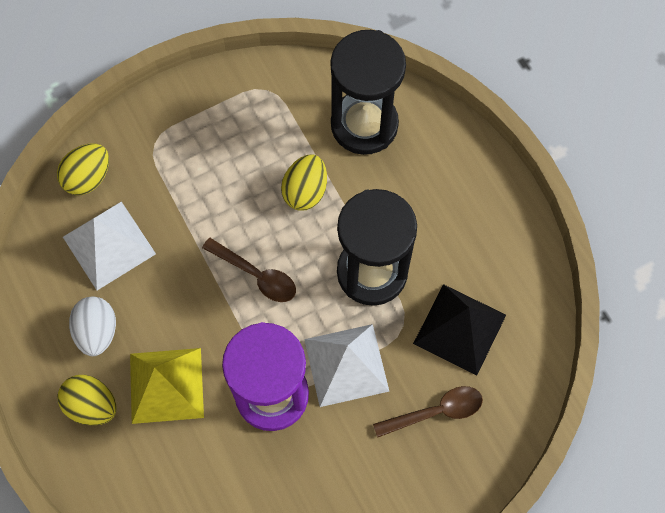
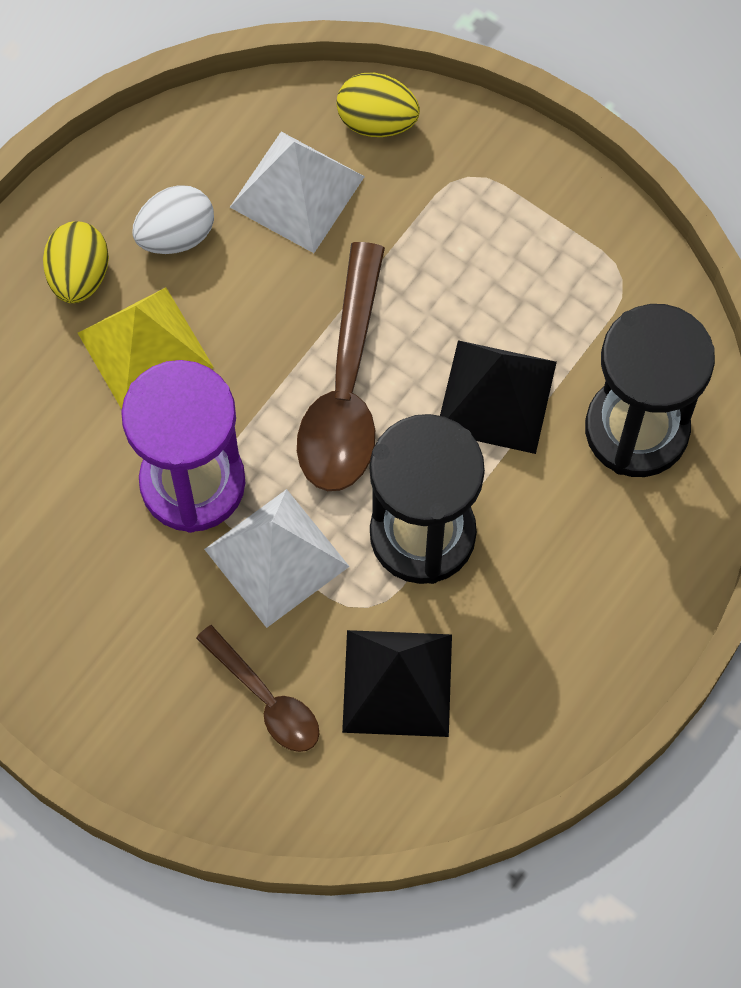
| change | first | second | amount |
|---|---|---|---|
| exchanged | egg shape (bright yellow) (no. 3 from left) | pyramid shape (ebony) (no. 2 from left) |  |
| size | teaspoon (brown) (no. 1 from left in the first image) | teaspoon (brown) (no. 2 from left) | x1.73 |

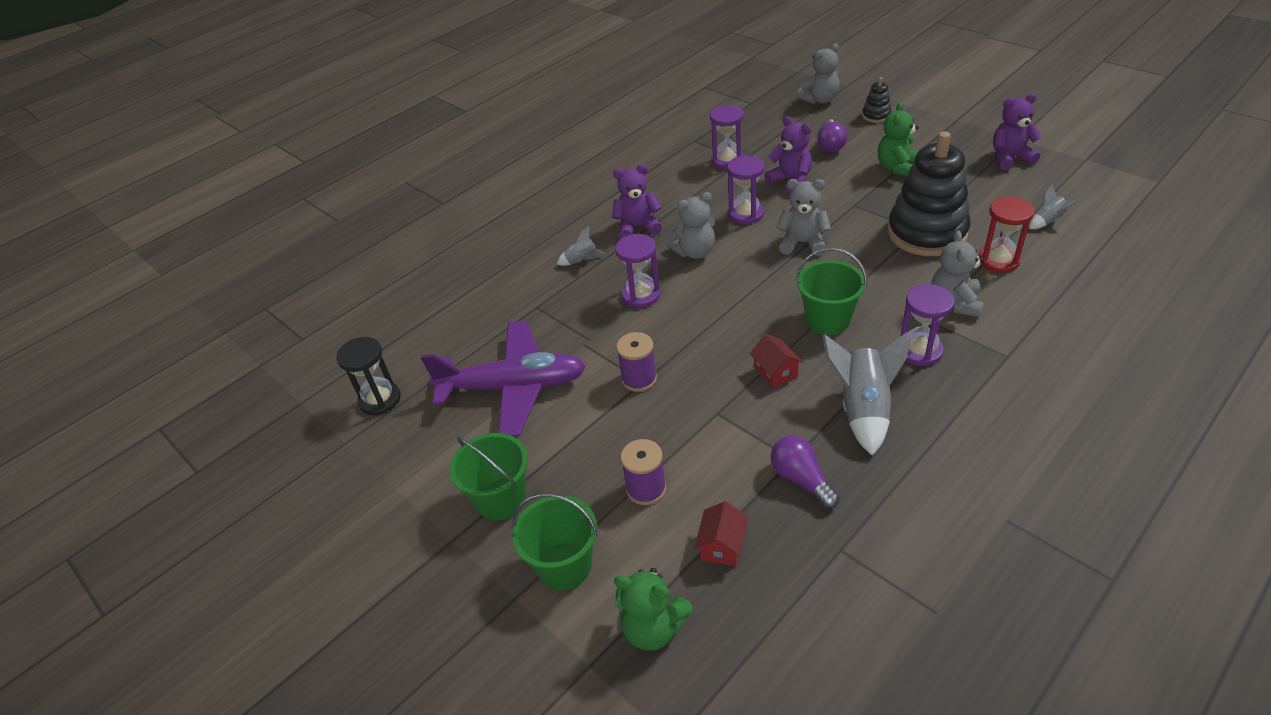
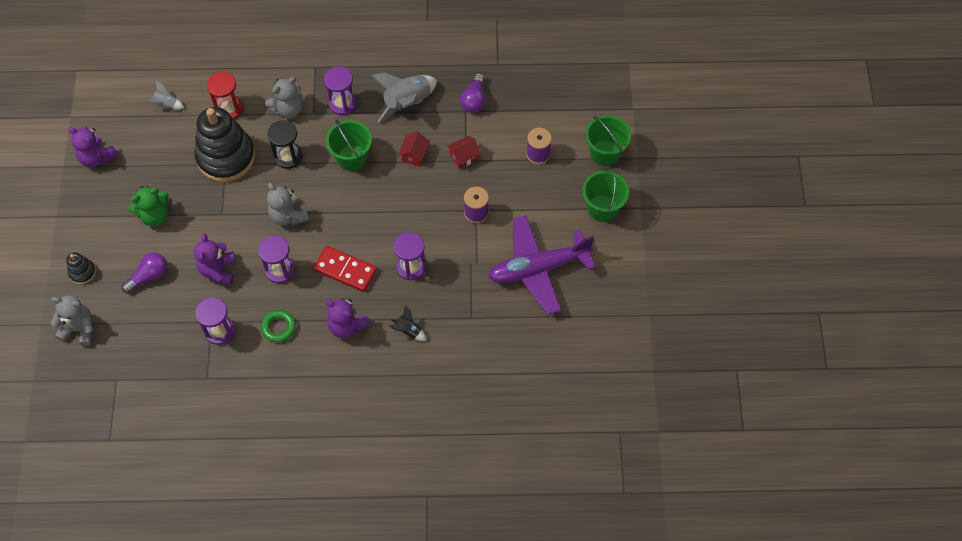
| change | first | second | amount |
|---|---|---|---|
| exchanged | teddy bear (gray) (no. 1 from left) | domino (red) |  |
| colour | toy rocket (gray) (no. 1 from left) | toy rocket (ebony) |  |
| spun | plane (violet) |  | 60 degrees counterclockwise |
| relocated | sandglass (ebony) |  |  |
| relocated | house (red) (no. 1 from left in the first image) | house (red) (no. 2 from left) |  |
| missing | teddy bear (green) (no. 1 from left) |  |  |
| appeared |  | torus (green) |  |

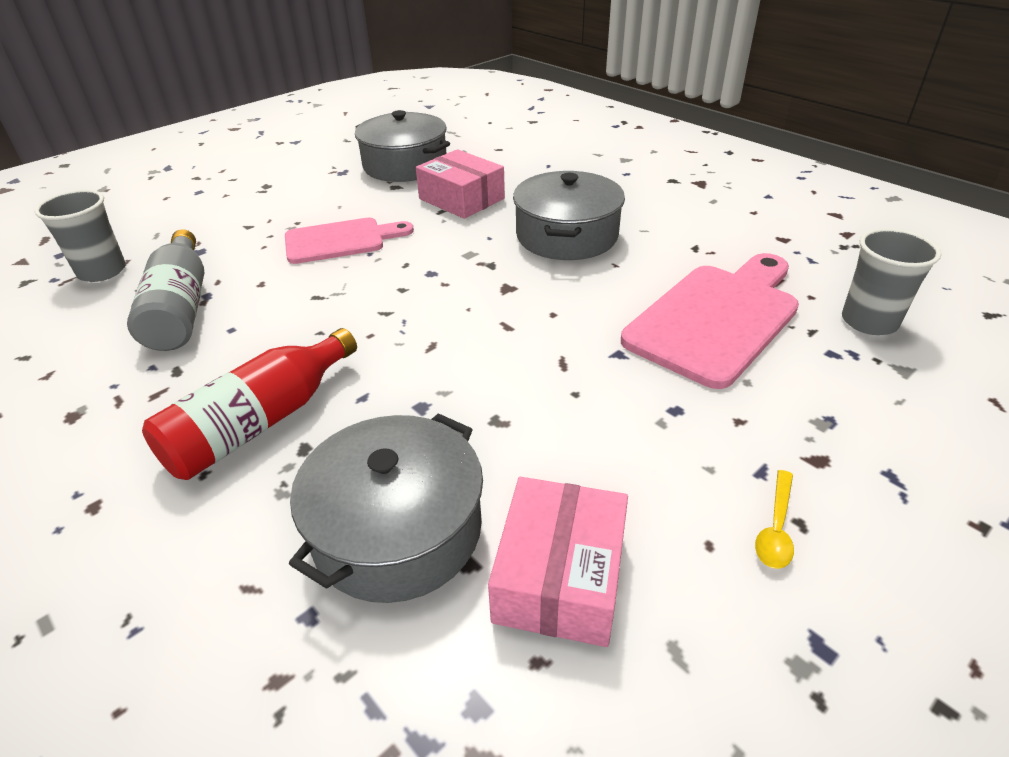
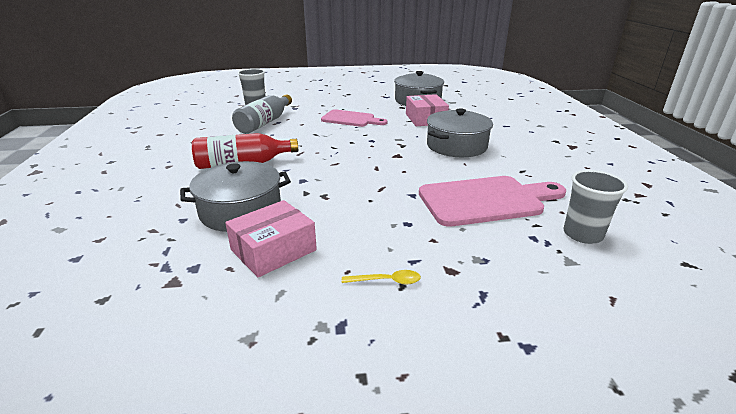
| change | first | second | amount |
|---|---|---|---|
| spun | teaspoon (bright yellow) |  | 150 degrees counterclockwise |

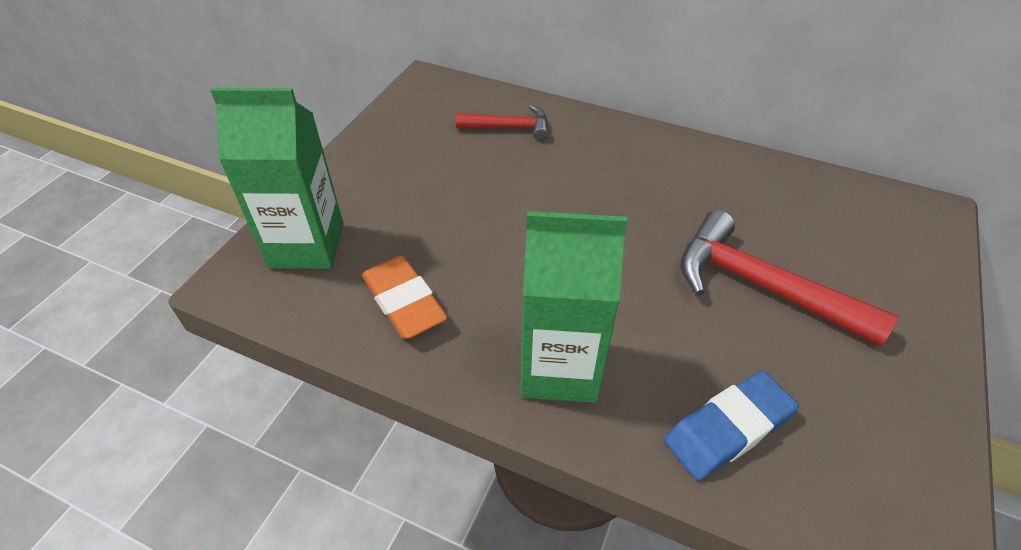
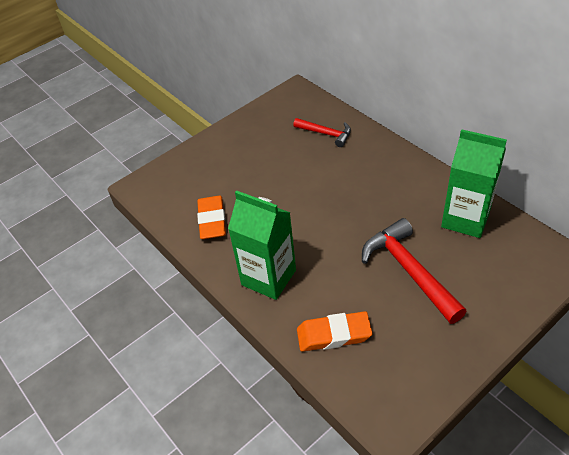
| change | first | second | amount |
|---|---|---|---|
| relocated | milk carton (green) (no. 1 from left in the first image) | milk carton (green) (no. 2 from left) |  |
| colour | pencil eraser (blue) | pencil eraser (orange-coloured) (no. 2 from left) |  |

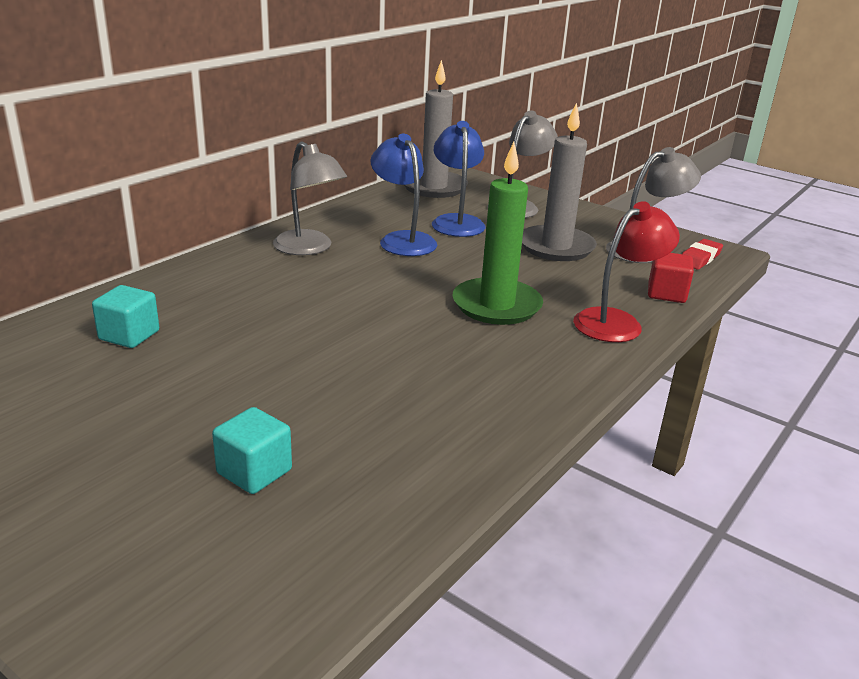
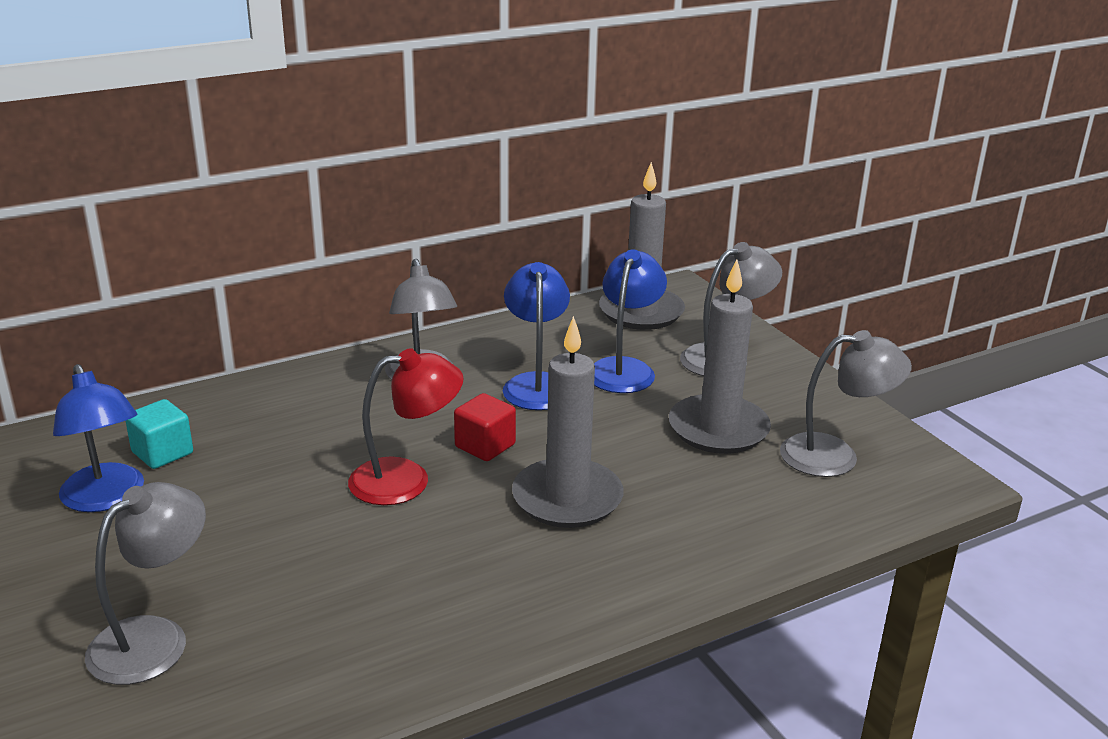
| change | first | second | amount |
|---|---|---|---|
| colour | wax candle (green) | wax candle (gray) (no. 1 from left) |  |
| relocated | desk lamp (red) |  |  |
| missing | pencil eraser (red) |  |  |
| relocated | solid cube (red) |  |  |
| exchanged | solid cube (aqua) (no. 2 from left) | desk lamp (gray) (no. 1 from left) |  |
| appeared |  | desk lamp (blue) (no. 1 from left) |  |

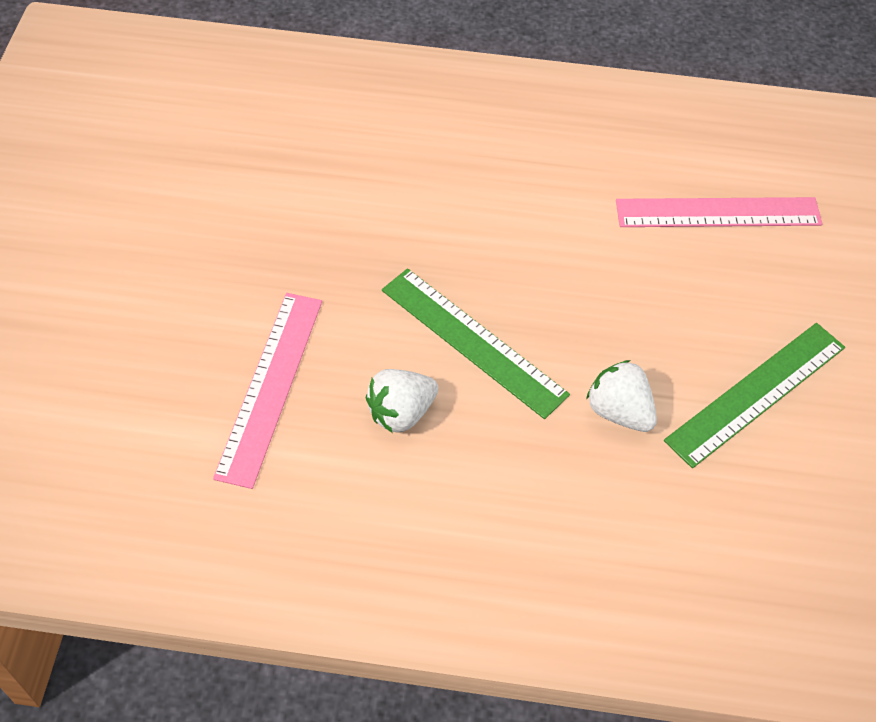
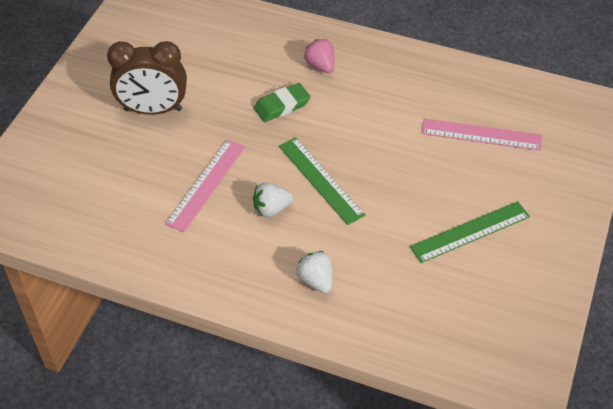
| change | first | second | amount |
|---|---|---|---|
| relocated | strawberry (pure white) (no. 2 from left) |  |  |
| appeared |  | strawberry (rose-pink) |  |
| appeared |  | bedside clock (brown) |  |
| appeared |  | pencil eraser (green) |  |

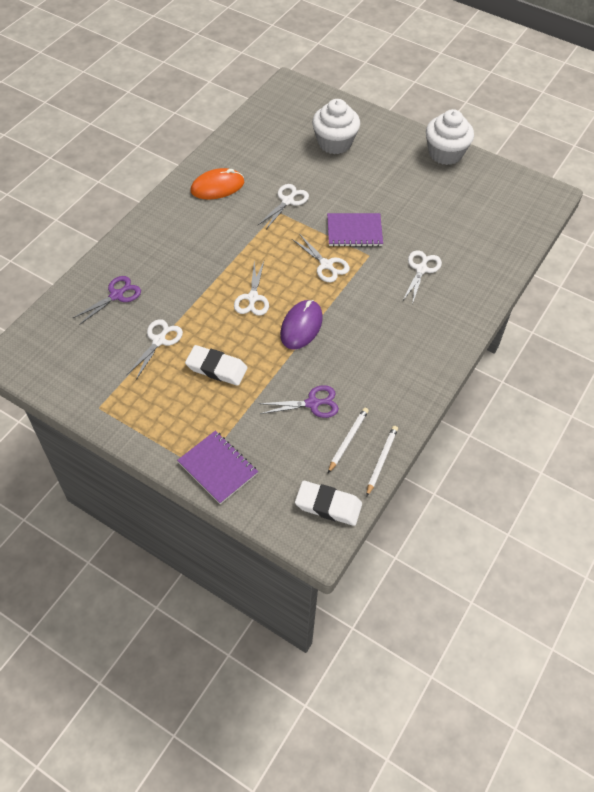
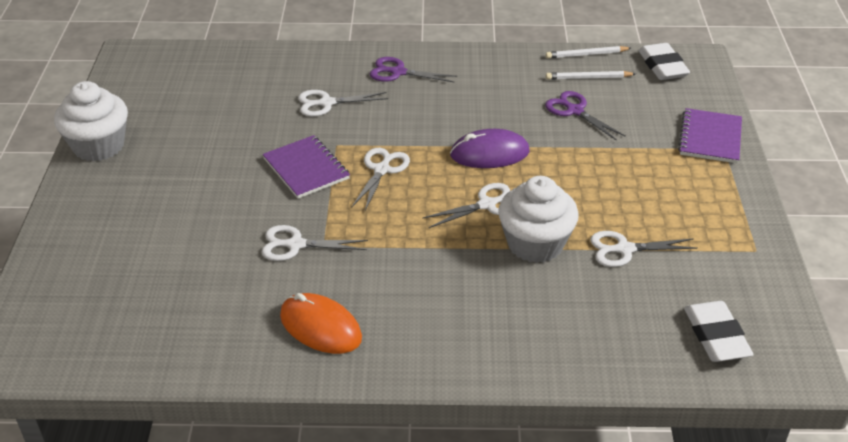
| change | first | second | amount |
|---|---|---|---|
| relocated | fairy cake (pure white) (no. 1 from left in the first image) | fairy cake (pure white) (no. 2 from left) |  |
| relocated | pair of scissors (violet) (no. 1 from left) |  |  |
| relocated | pencil eraser (pure white) (no. 1 from left in the first image) | pencil eraser (pure white) (no. 2 from left) |  |

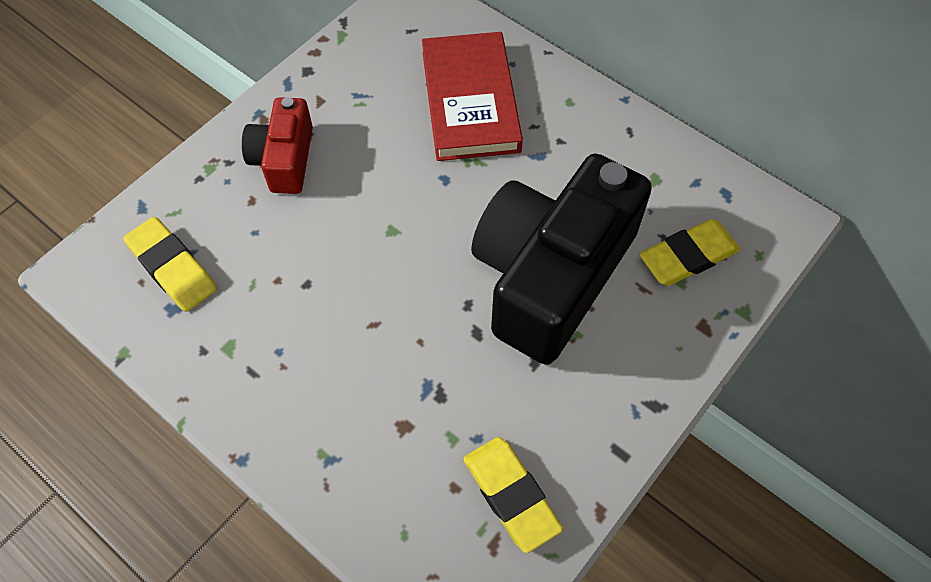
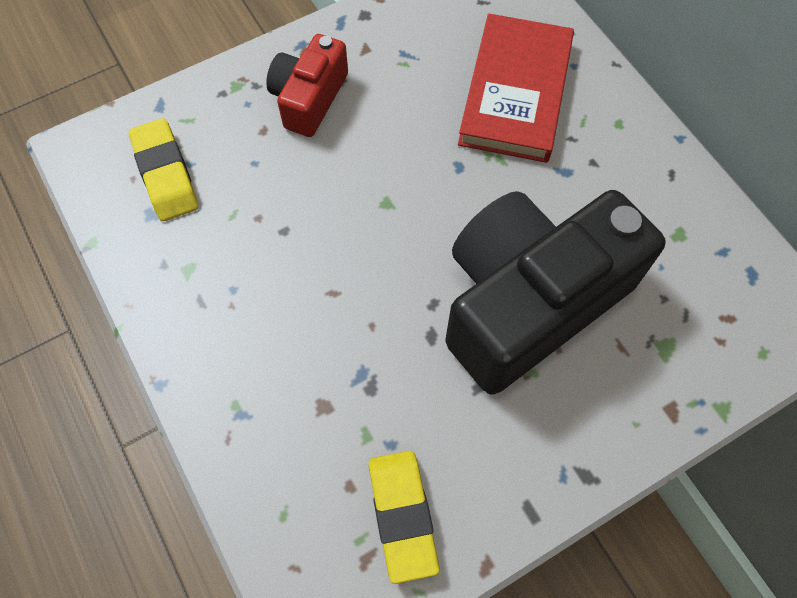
| change | first | second | amount |
|---|---|---|---|
| missing | pencil eraser (bright yellow) (no. 3 from left) |  |  |

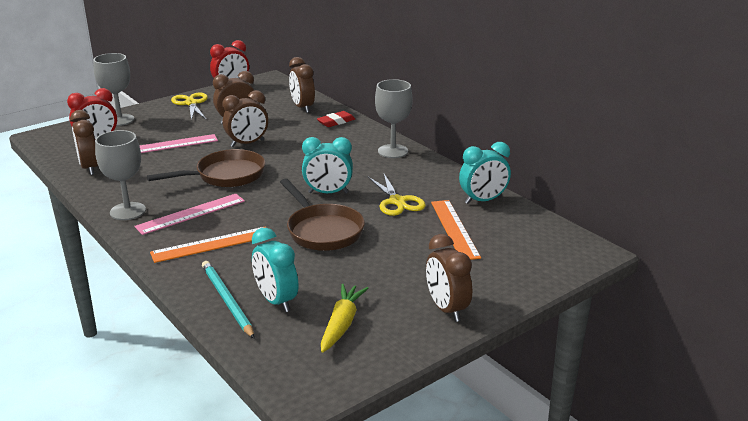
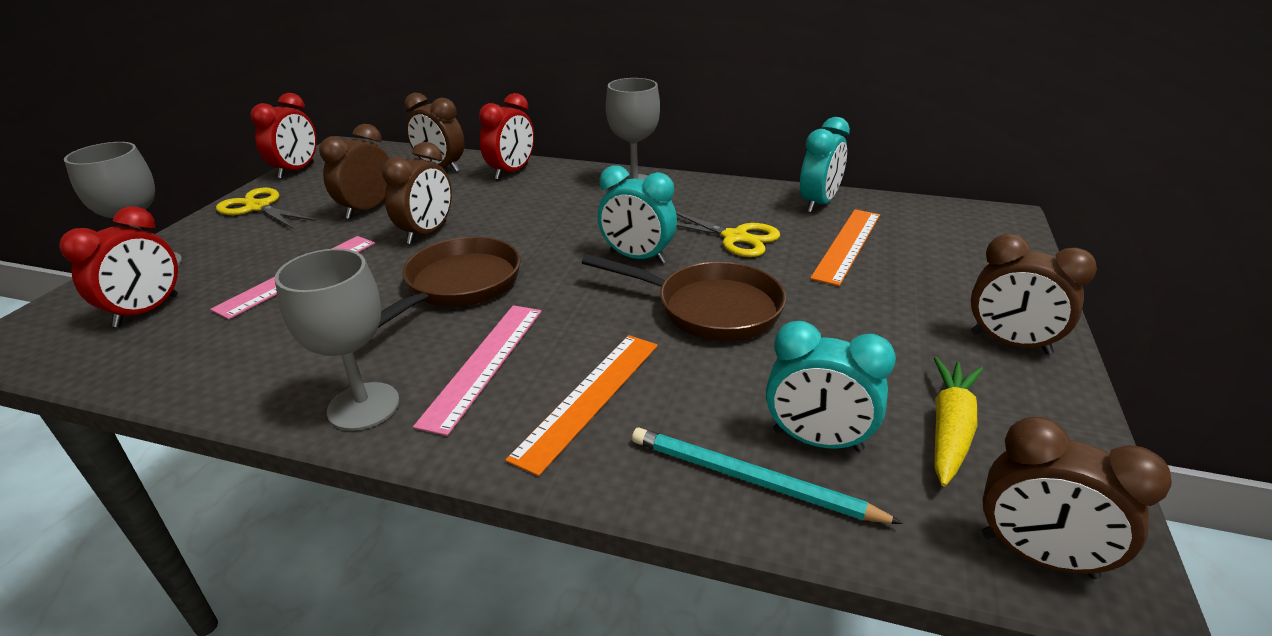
| change | first | second | amount |
|---|---|---|---|
| relocated | bedside clock (brown) (no. 1 from left in the first image) | bedside clock (brown) (no. 5 from left) |  |
| exchanged | pencil eraser (red) | bedside clock (red) (no. 3 from left) |  |
| spun | bedside clock (aqua) (no. 2 from left in the first image) | bedside clock (aqua) (no. 1 from left) | 60 degrees clockwise |
| spun | straightedge (orange-coloured) (no. 2 from left) |  | 75 degrees clockwise |
| spun | toy carrot (bright yellow) |  | 45 degrees clockwise |

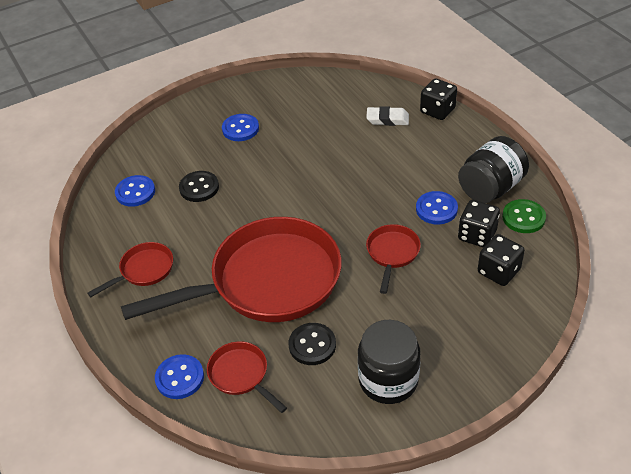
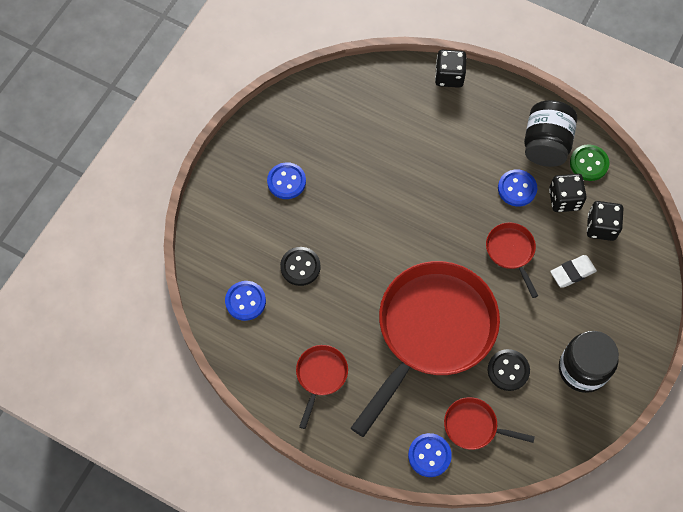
| change | first | second | amount |
|---|---|---|---|
| relocated | pencil eraser (pure white) |  |  |

